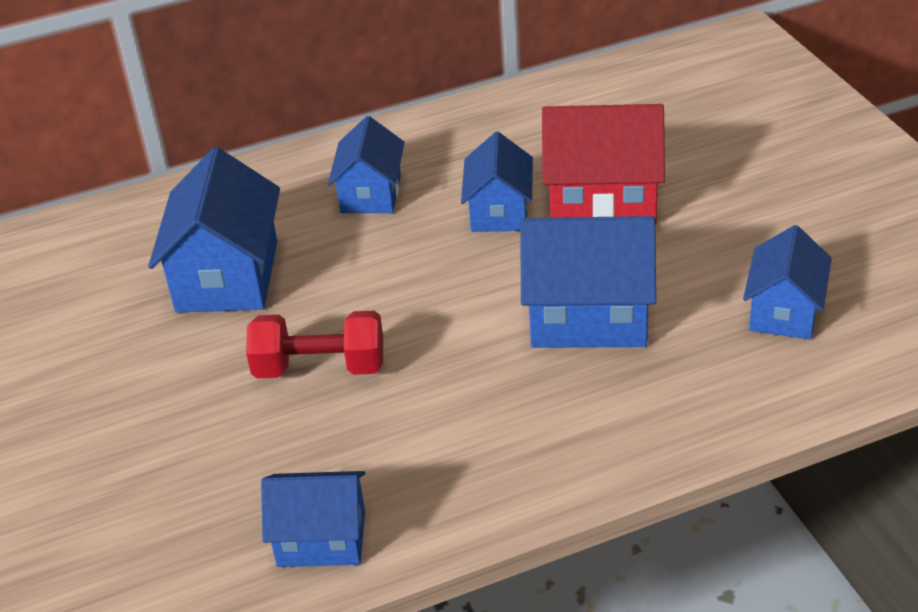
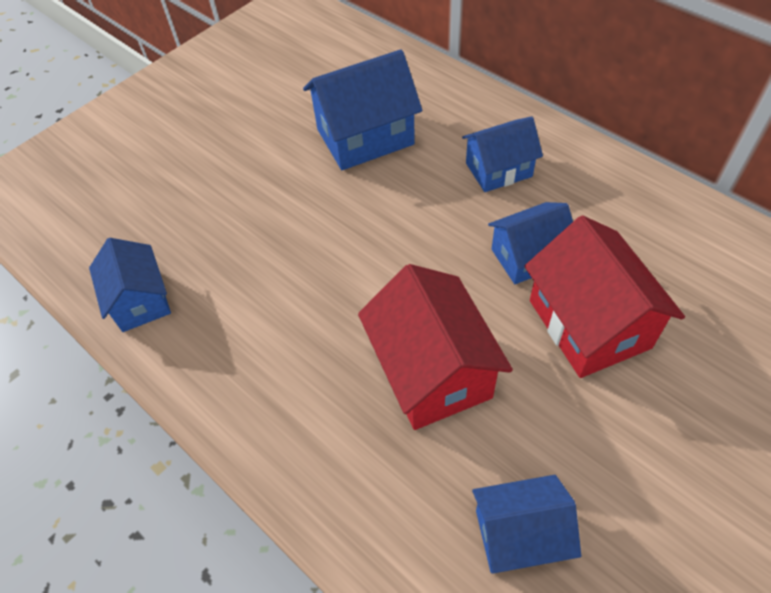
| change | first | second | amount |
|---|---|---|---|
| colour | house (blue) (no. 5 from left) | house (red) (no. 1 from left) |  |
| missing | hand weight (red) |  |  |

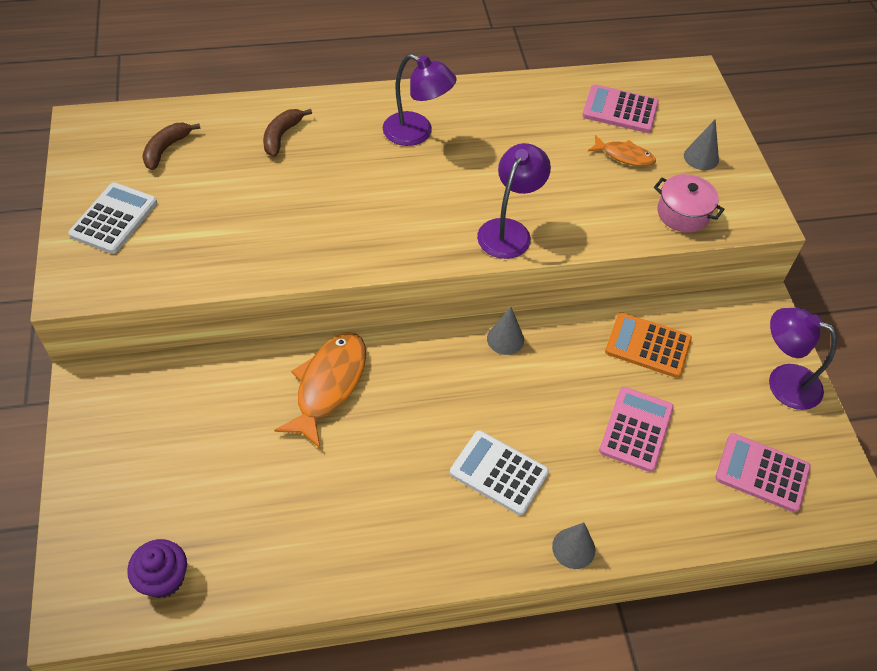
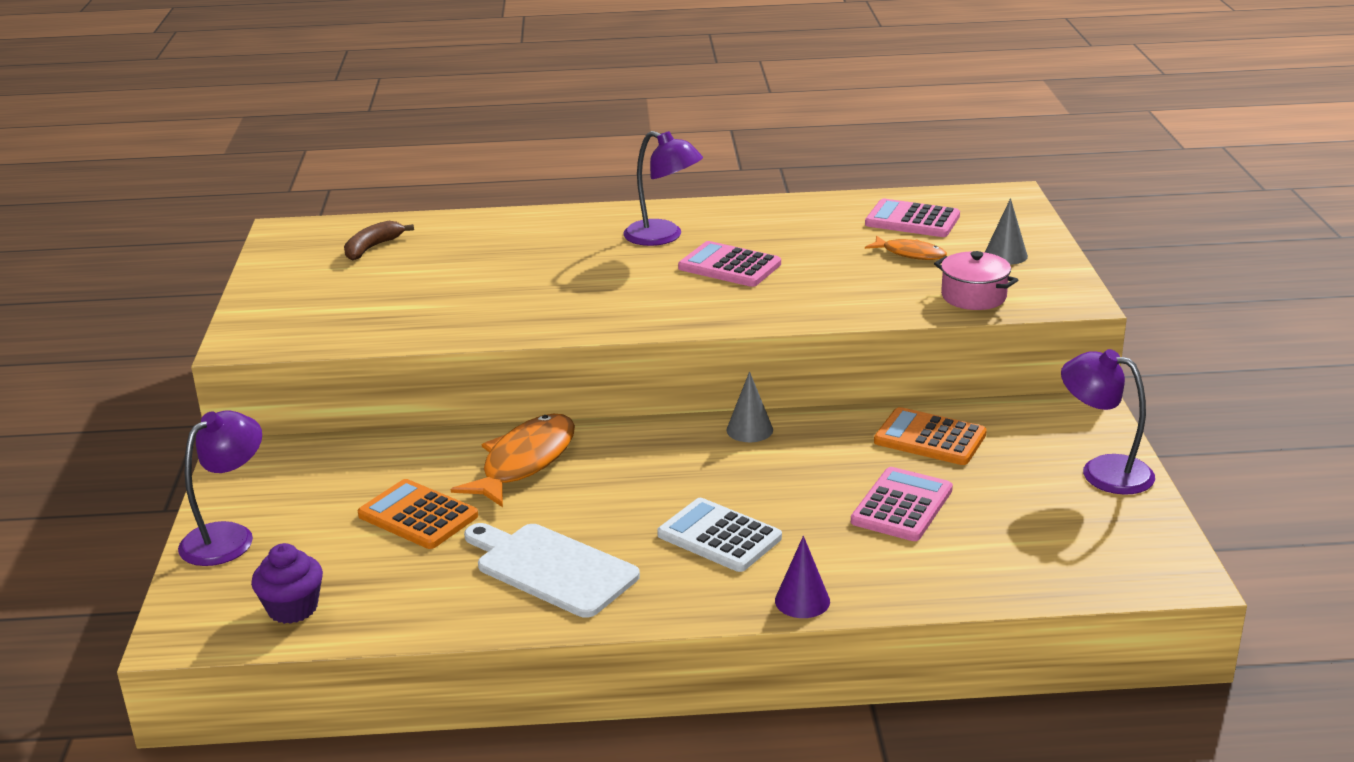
| change | first | second | amount |
|---|---|---|---|
| missing | banana (brown) (no. 2 from left) |  |  |
| relocated | desk lamp (violet) (no. 2 from left in the first image) | desk lamp (violet) (no. 1 from left) |  |
| missing | adding machine (pure white) (no. 1 from left) |  |  |
| relocated | adding machine (rose-pink) (no. 3 from left in the first image) | adding machine (rose-pink) (no. 1 from left) |  |
| colour | cone shape (gray) (no. 2 from left) | cone shape (violet) |  |
| appeared |  | adding machine (orange-coloured) (no. 1 from left) |  |
| appeared |  | bread board (pure white) |  |

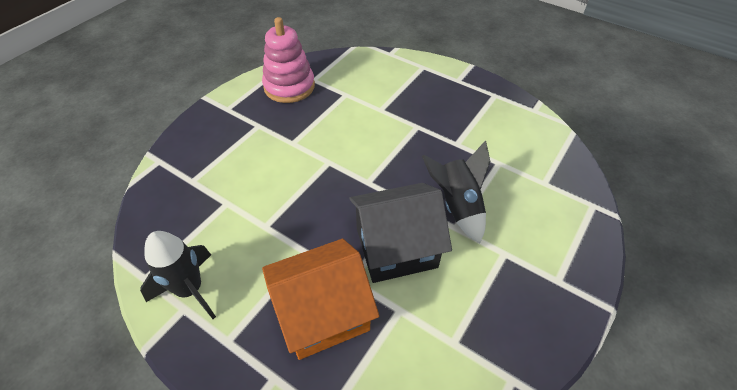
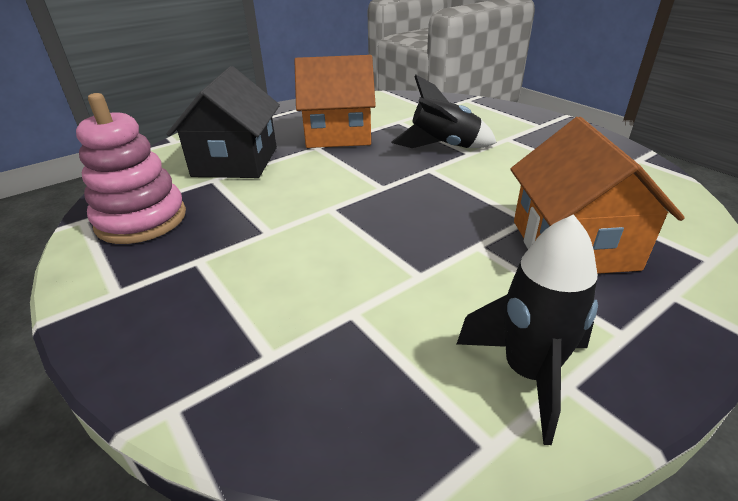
| change | first | second | amount |
|---|---|---|---|
| relocated | house (ebony) |  |  |
| appeared |  | house (orange-coloured) (no. 1 from left) |  |

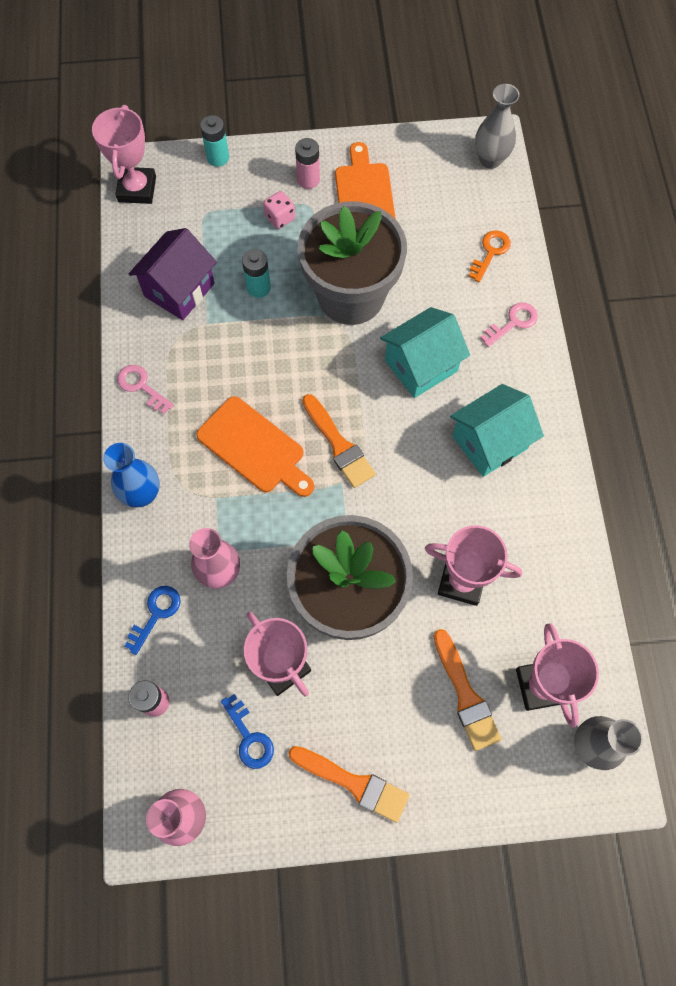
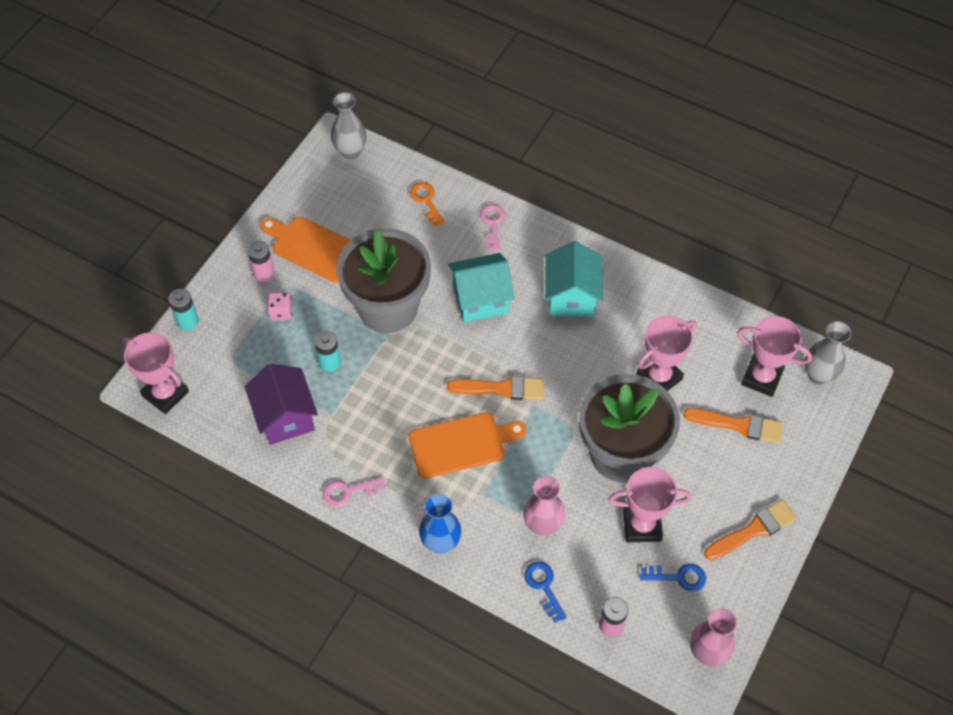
| change | first | second | amount |
|---|---|---|---|
| spun | house (aqua) (no. 1 from left) |  | 75 degrees clockwise |

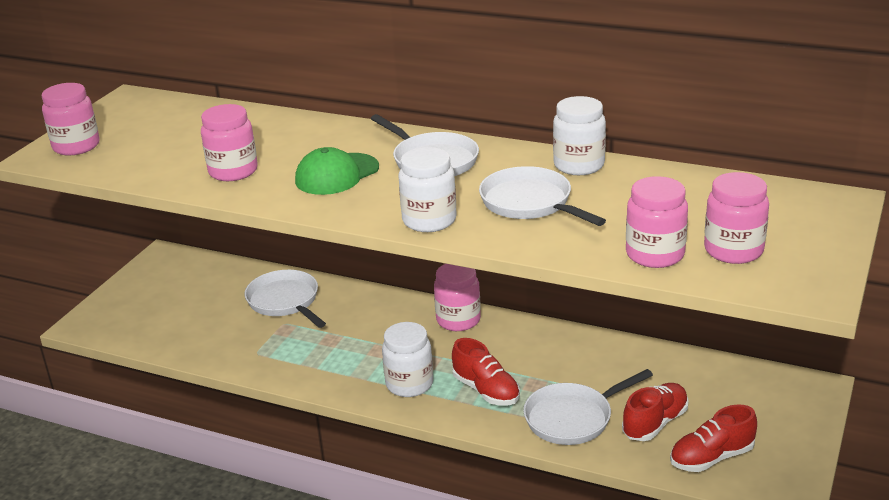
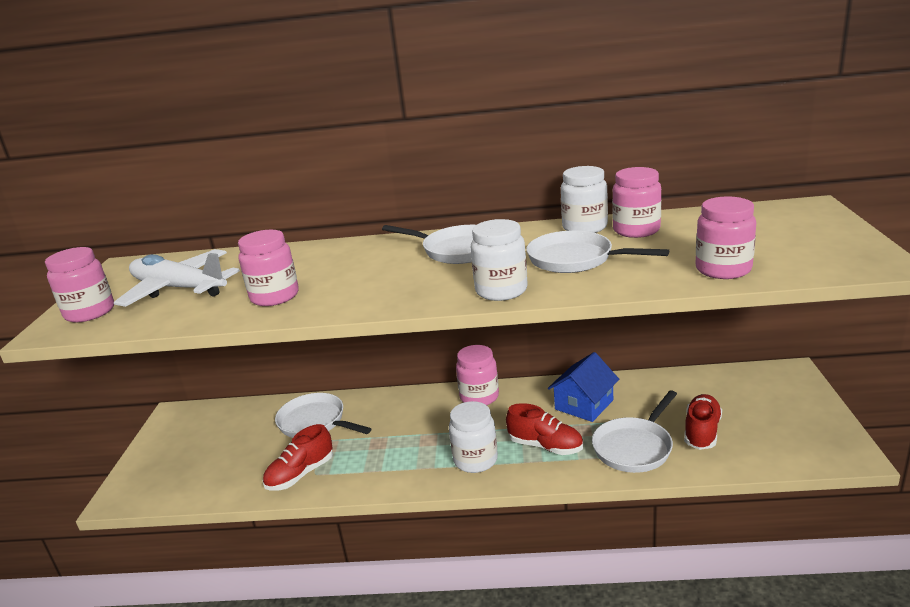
| change | first | second | amount |
|---|---|---|---|
| missing | baseball cap (green) |  |  |
| relocated | jar (rose-pink) (no. 5 from left in the first image) | jar (rose-pink) (no. 4 from left) |  |
| relocated | lace-up shoe (red) (no. 3 from left in the first image) | lace-up shoe (red) (no. 1 from left) |  |
| appeared |  | plane (pure white) |  |
| appeared |  | house (blue) |  |

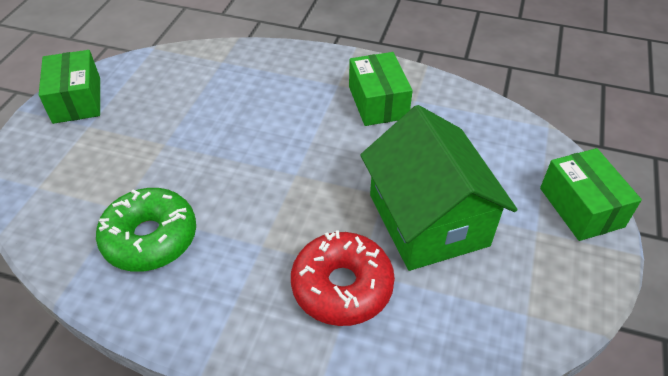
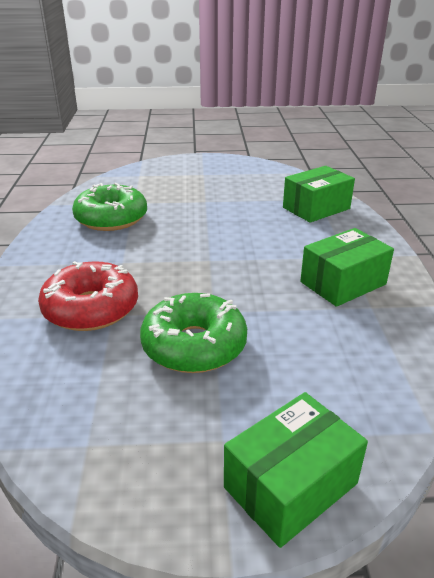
| change | first | second | amount |
|---|---|---|---|
| relocated | box (green) (no. 1 from left in the first image) | box (green) (no. 2 from left) |  |
| exchanged | house (green) | donut (green) (no. 2 from left) |  |

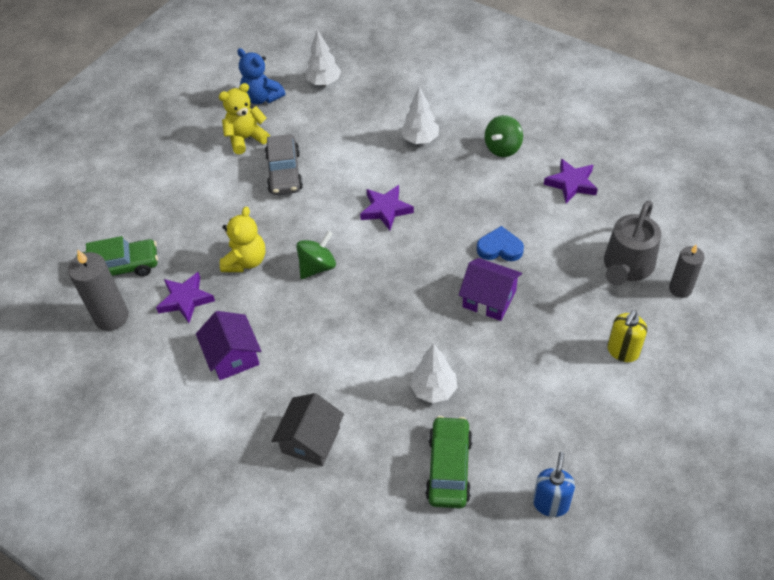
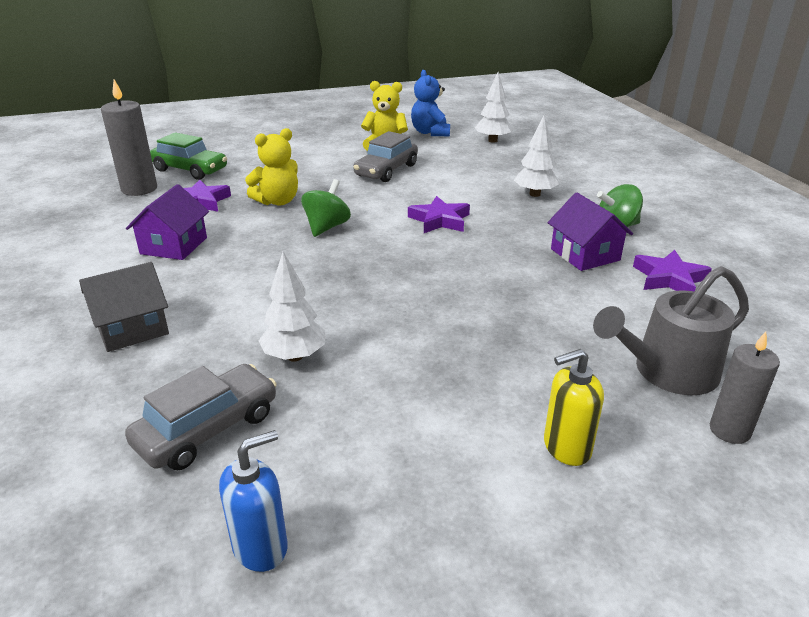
| change | first | second | amount |
|---|---|---|---|
| missing | heart (blue) |  |  |
| spun | toy top (green) (no. 1 from left) |  | 60 degrees counterclockwise |
| relocated | house (violet) (no. 2 from left) |  |  |
| colour | toy car (green) (no. 2 from left) | toy car (gray) (no. 1 from left) |  |

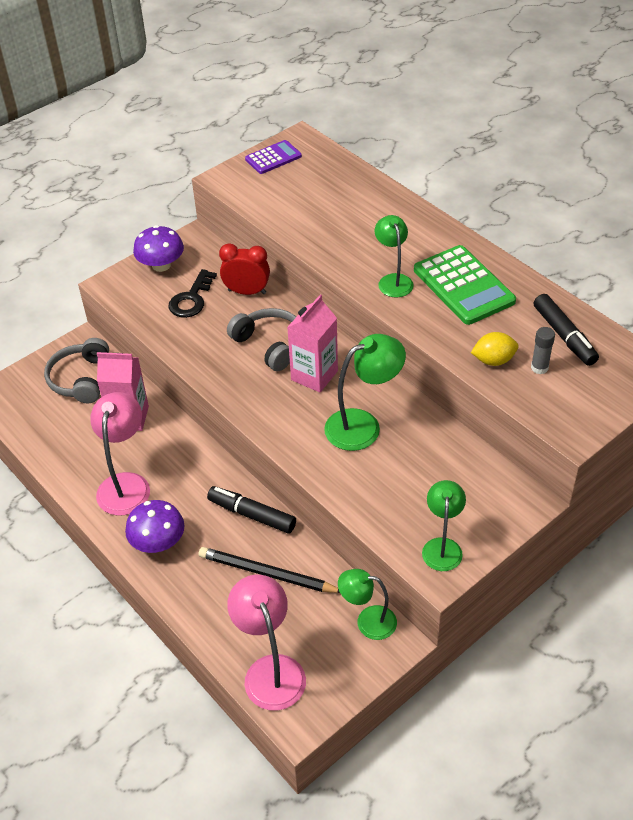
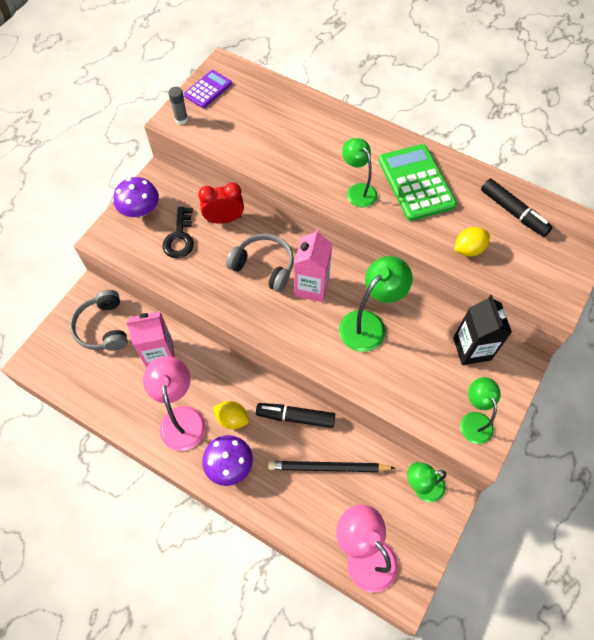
| change | first | second | amount |
|---|---|---|---|
| spun | adding machine (green) |  | 150 degrees counterclockwise |
| relocated | stick of glue (gray) |  |  |
| appeared |  | milk carton (ebony) |  |
| appeared |  | toy lemon (bright yellow) (no. 1 from left) |  |

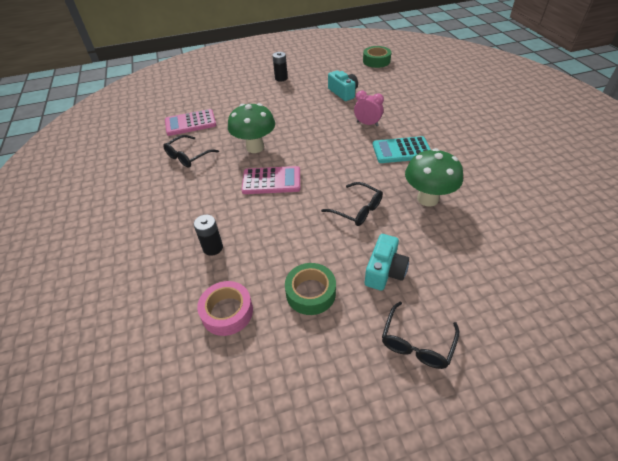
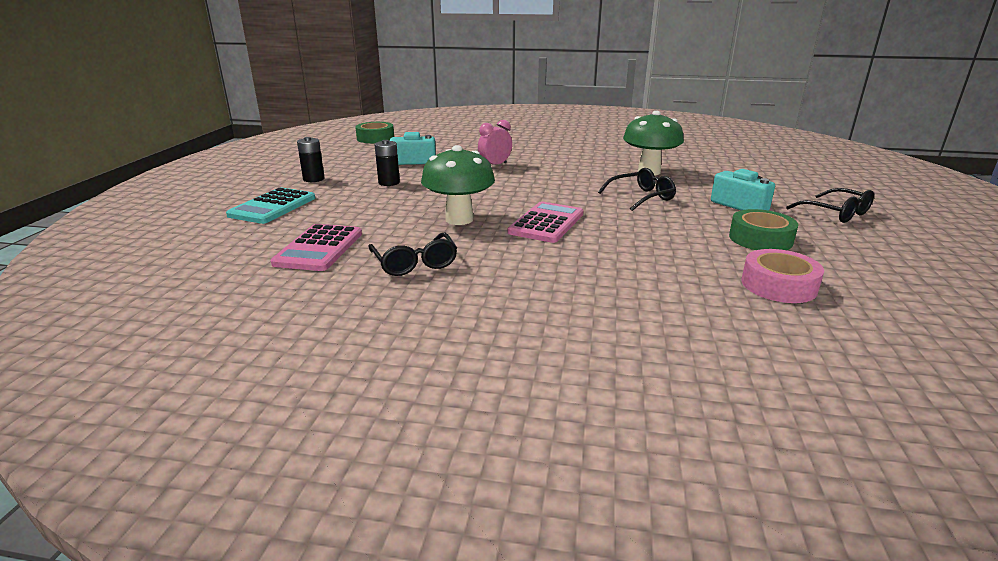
| change | first | second | amount |
|---|---|---|---|
| relocated | adding machine (aqua) |  |  |
| relocated | battery (ebony) (no. 1 from left in the first image) | battery (ebony) (no. 2 from left) |  |

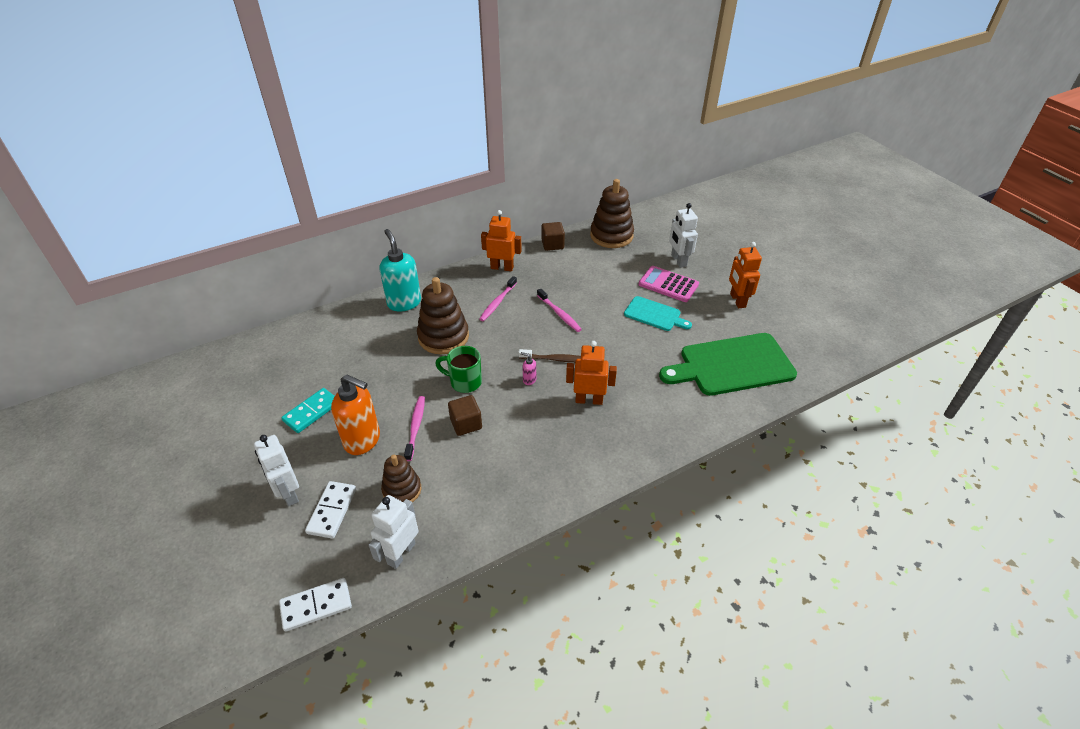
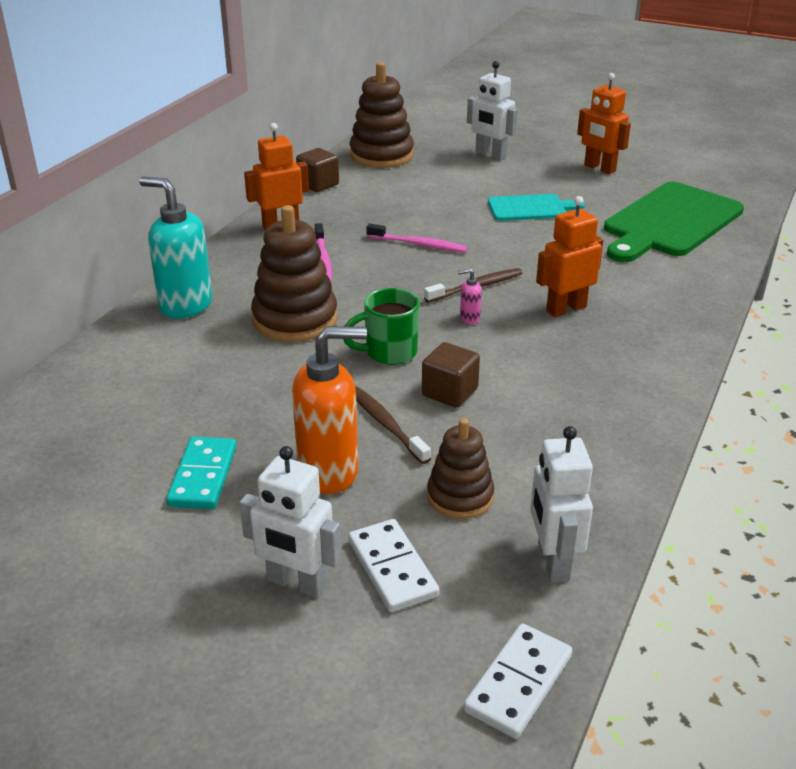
| change | first | second | amount |
|---|---|---|---|
| missing | adding machine (rose-pink) |  |  |
| colour | toothbrush (rose-pink) (no. 1 from left) | toothbrush (brown) (no. 1 from left) |  |

